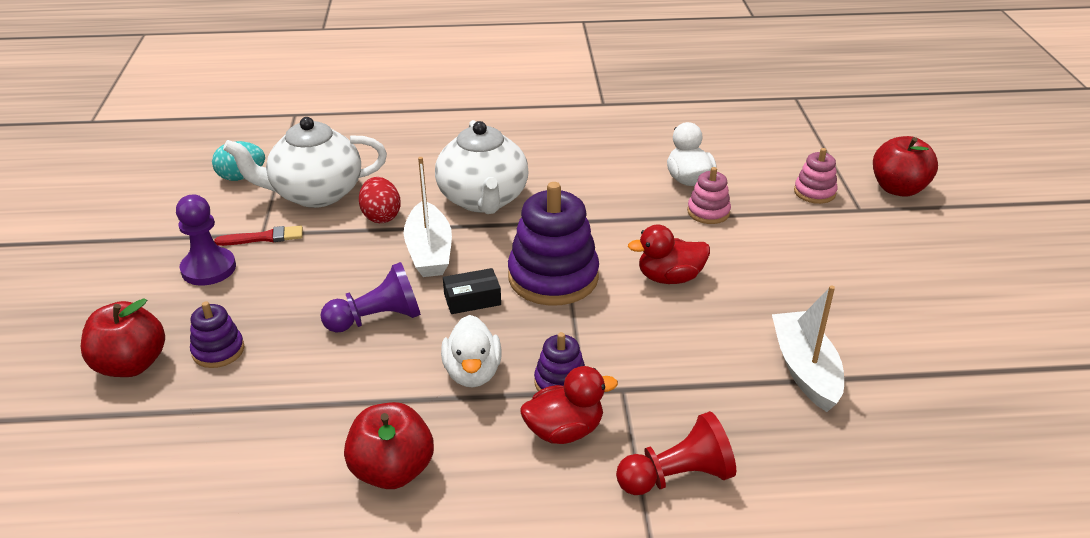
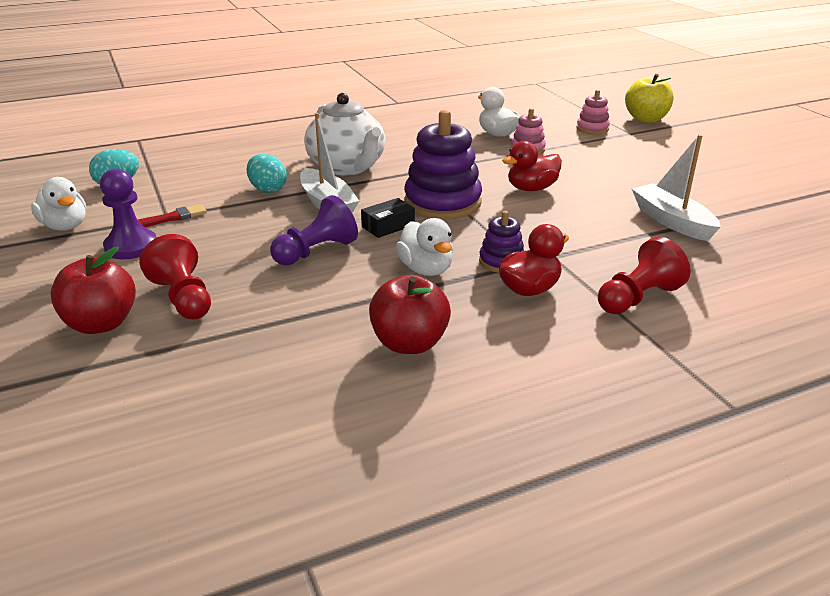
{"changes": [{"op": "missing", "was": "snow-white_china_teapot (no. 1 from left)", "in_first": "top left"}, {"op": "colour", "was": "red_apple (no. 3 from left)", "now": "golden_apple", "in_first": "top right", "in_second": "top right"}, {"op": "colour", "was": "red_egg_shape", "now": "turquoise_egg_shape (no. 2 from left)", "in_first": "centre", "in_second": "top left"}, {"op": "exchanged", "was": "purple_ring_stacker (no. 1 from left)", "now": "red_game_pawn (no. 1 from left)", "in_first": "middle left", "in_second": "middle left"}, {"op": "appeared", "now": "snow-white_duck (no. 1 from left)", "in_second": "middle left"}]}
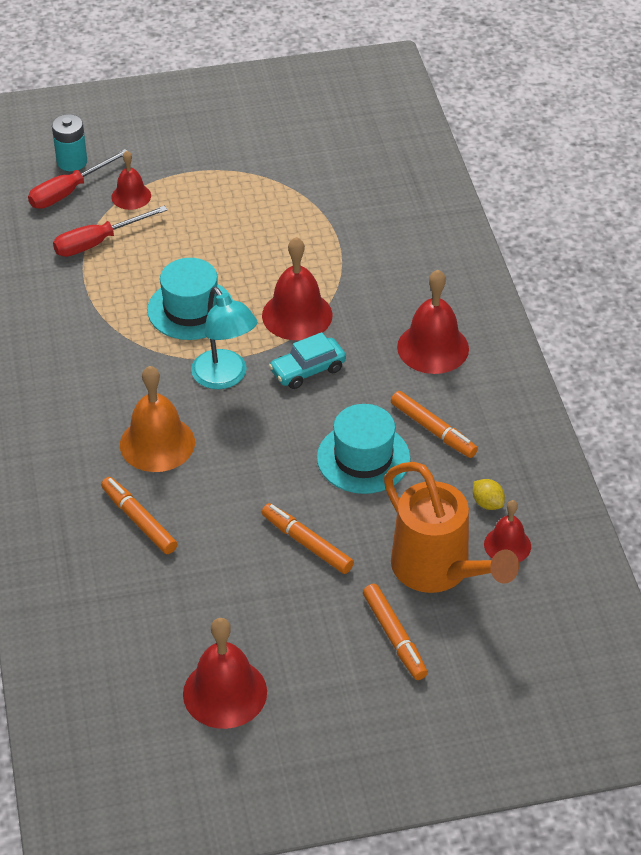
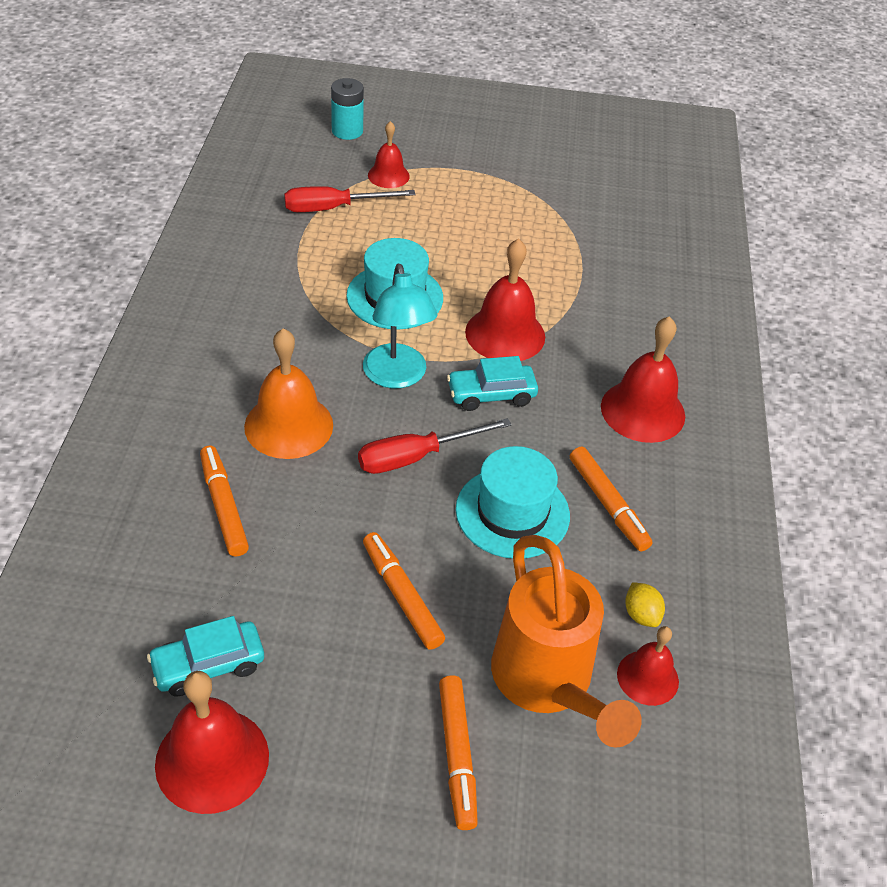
{"changes": [{"op": "relocated", "was": "red_screwdriver (no. 1 from left in the first image)", "now": "red_screwdriver (no. 2 from left)", "in_first": "top left", "in_second": "centre"}, {"op": "appeared", "now": "turquoise_toy_car (no. 1 from left)", "in_second": "bottom left"}]}
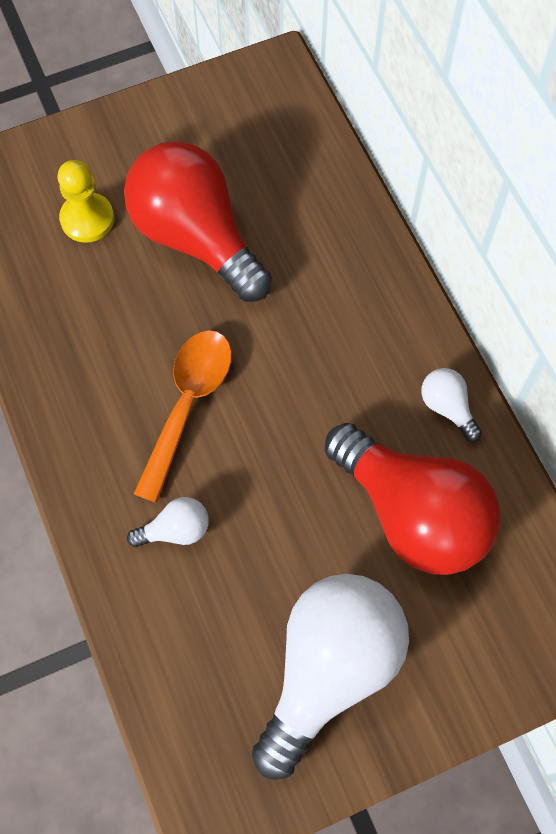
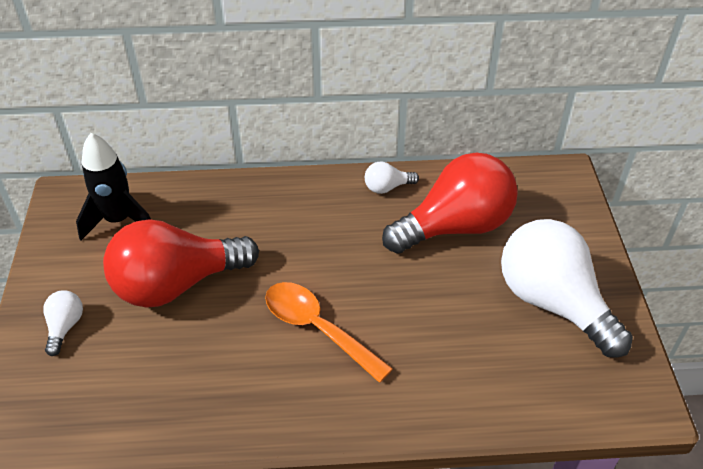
{"changes": [{"op": "missing", "was": "golden_game_pawn", "in_first": "top left"}, {"op": "relocated", "was": "snow-white_lightbulb (no. 1 from left)", "in_first": "middle left", "in_second": "bottom left"}, {"op": "appeared", "now": "black_toy_rocket", "in_second": "middle left"}]}
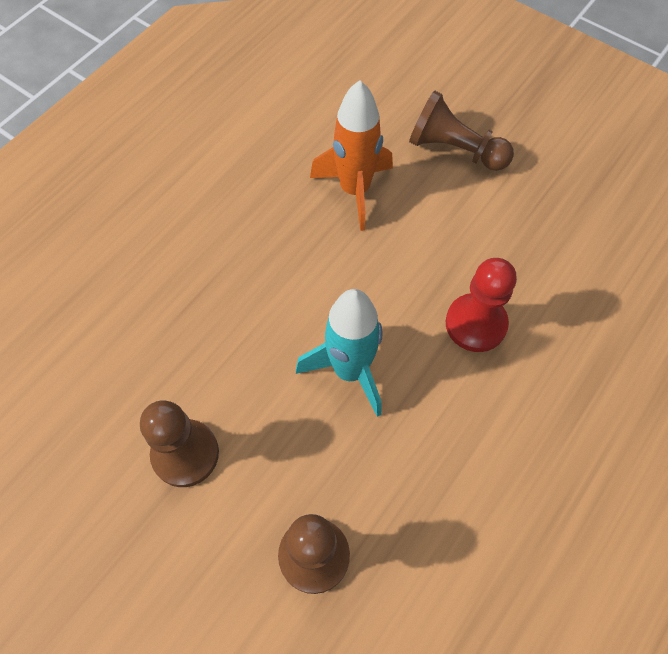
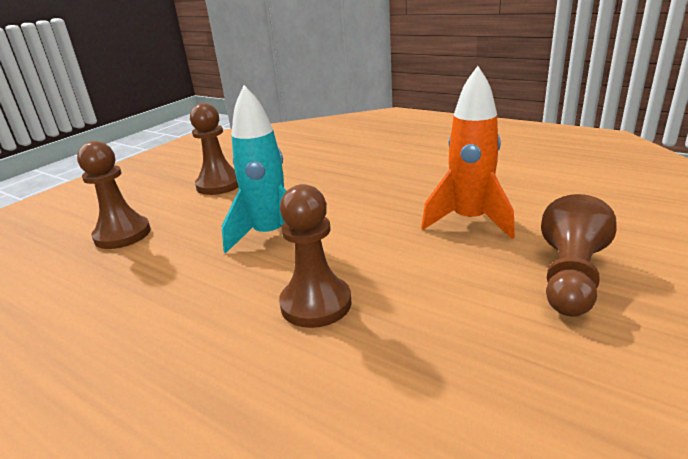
{"changes": [{"op": "colour", "was": "red_game_pawn", "now": "russet_game_pawn (no. 3 from left)", "in_first": "middle right", "in_second": "centre"}]}
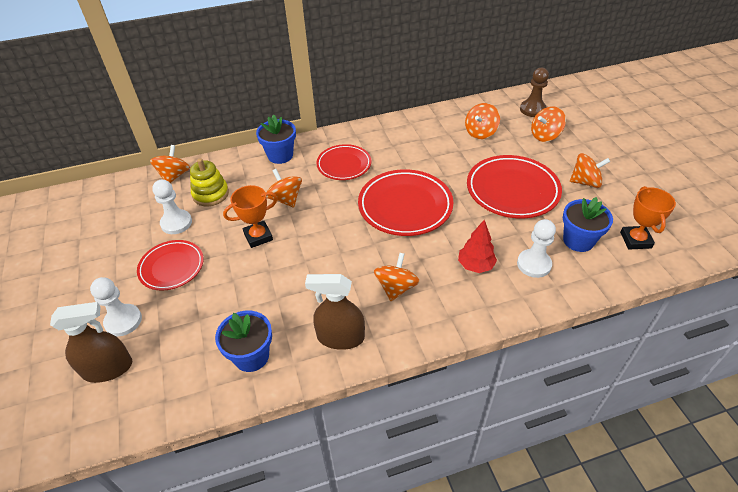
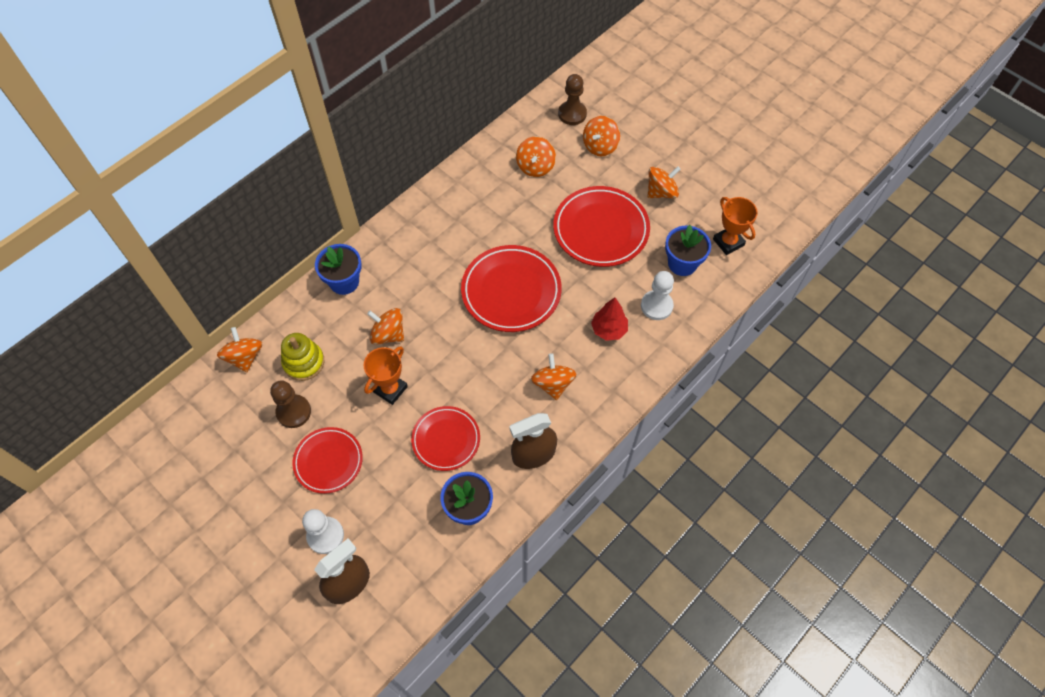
{"changes": [{"op": "relocated", "was": "red_plate (no. 2 from left)", "in_first": "top centre", "in_second": "centre"}, {"op": "colour", "was": "snow-white_game_pawn (no. 2 from left)", "now": "russet_game_pawn (no. 1 from left)", "in_first": "middle left", "in_second": "middle left"}]}
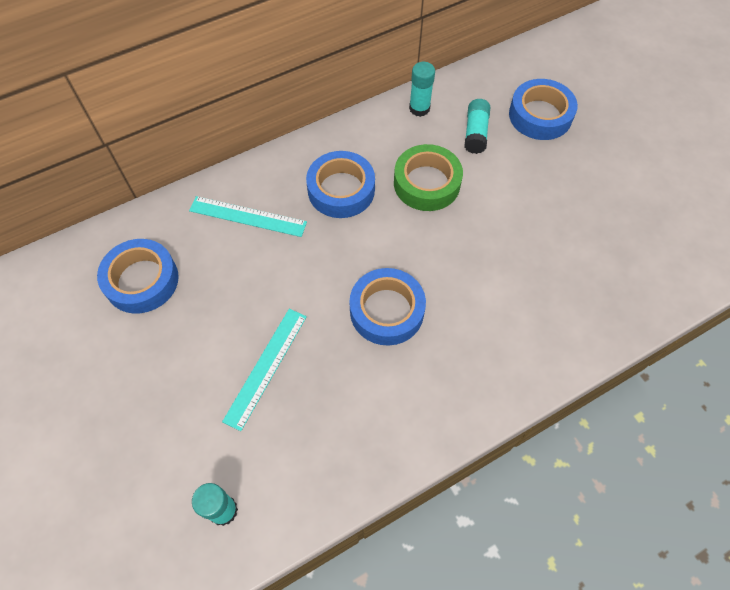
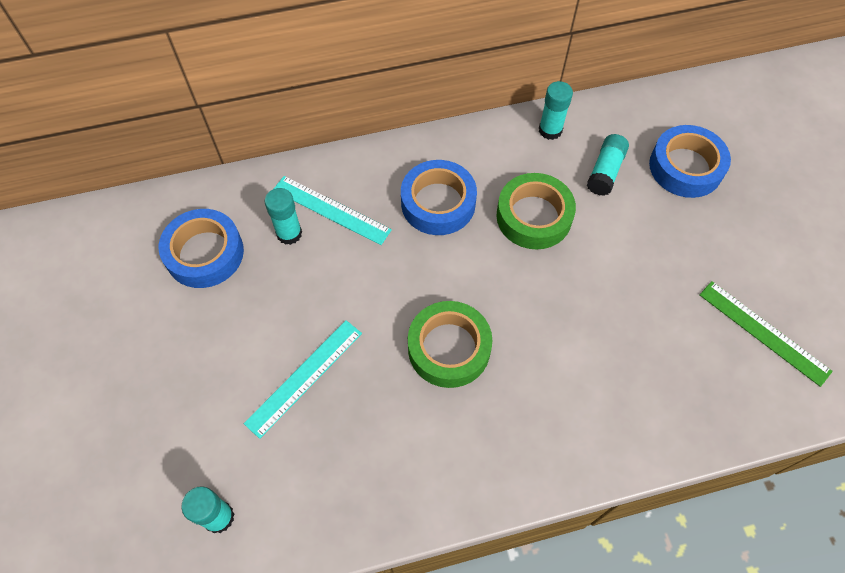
{"changes": [{"op": "colour", "was": "blue_tape (no. 3 from left)", "now": "leaf-green_tape (no. 1 from left)", "in_first": "centre", "in_second": "centre"}, {"op": "appeared", "now": "turquoise_glue (no. 2 from left)", "in_second": "centre"}, {"op": "appeared", "now": "leaf-green_straightedge", "in_second": "middle right"}]}
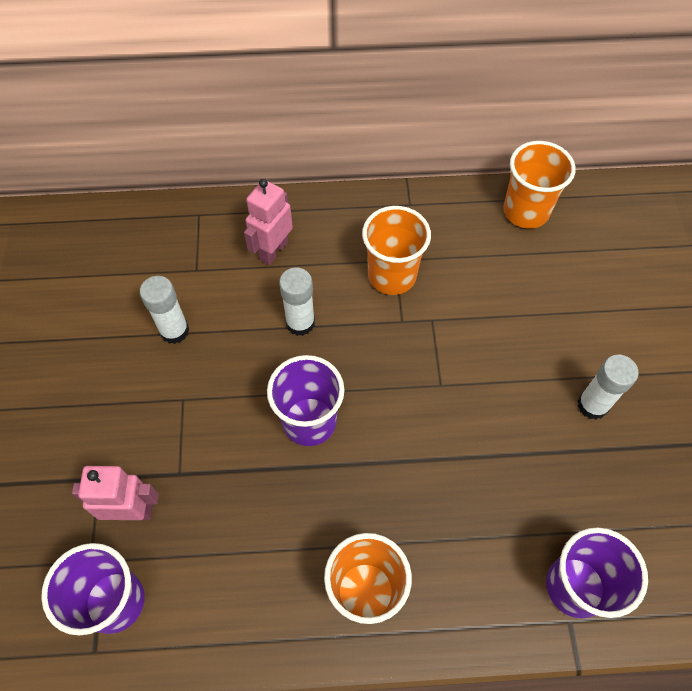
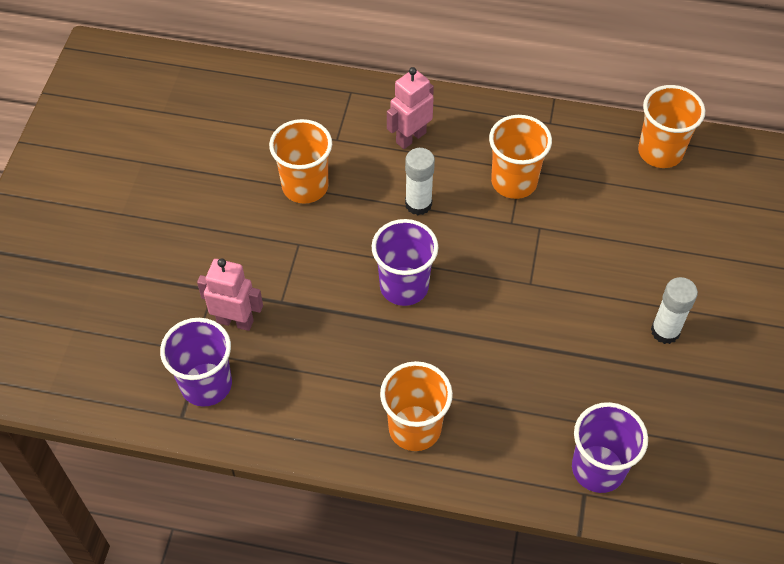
{"changes": [{"op": "exchanged", "was": "snow-white_glue (no. 1 from left)", "now": "bright_orange_tumbler (no. 1 from left)", "in_first": "middle left", "in_second": "top centre"}]}
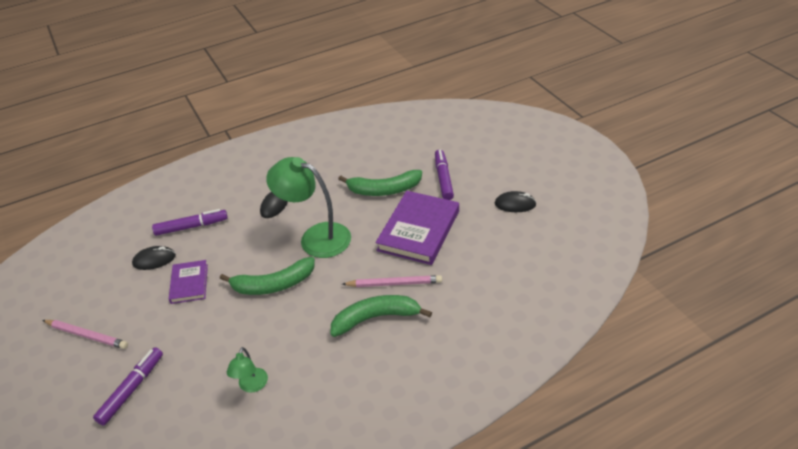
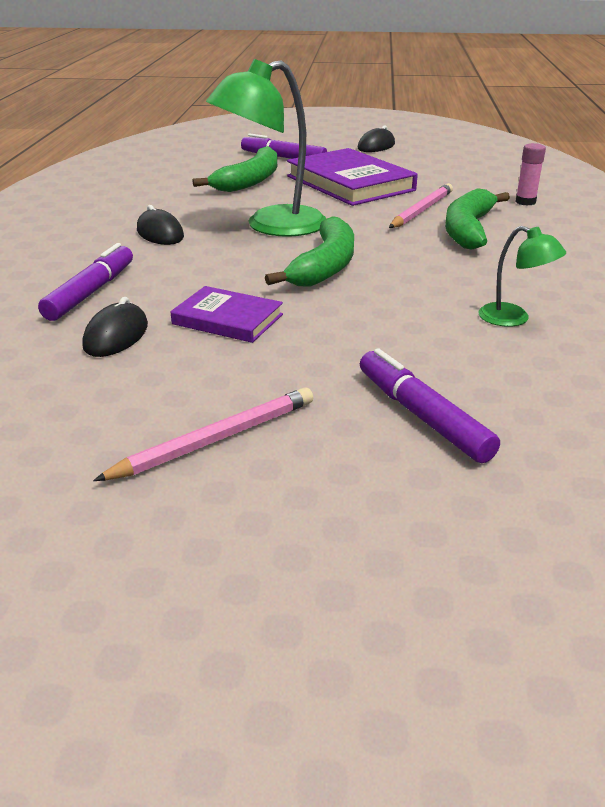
{"changes": [{"op": "appeared", "now": "pink_glue", "in_second": "top right"}]}
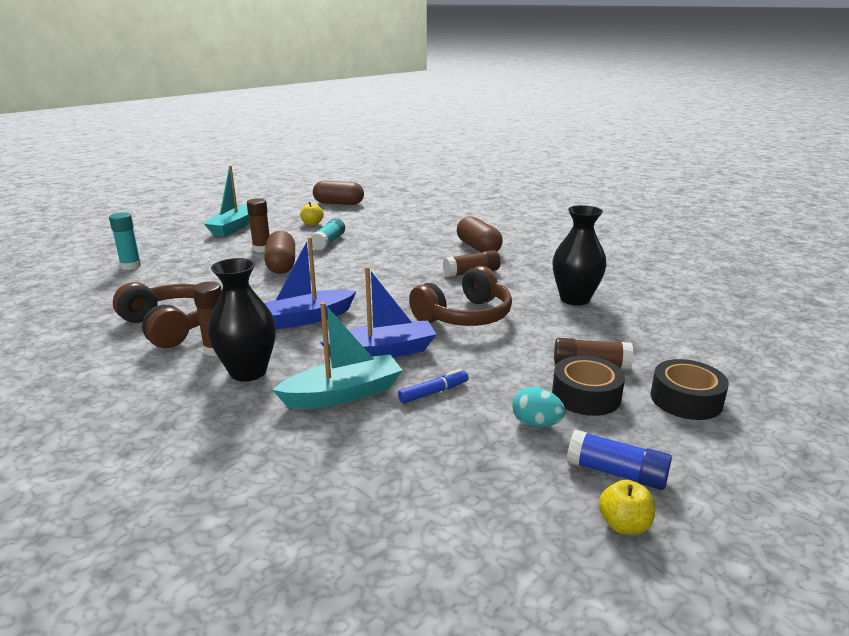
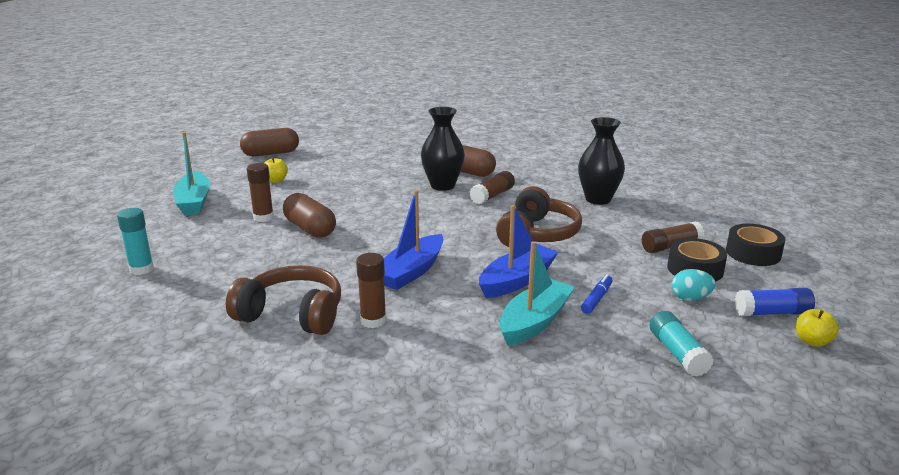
{"changes": [{"op": "relocated", "was": "turquoise_glue (no. 2 from left)", "in_first": "centre", "in_second": "bottom right"}, {"op": "relocated", "was": "black_flower_vase (no. 1 from left)", "in_first": "middle left", "in_second": "top centre"}]}
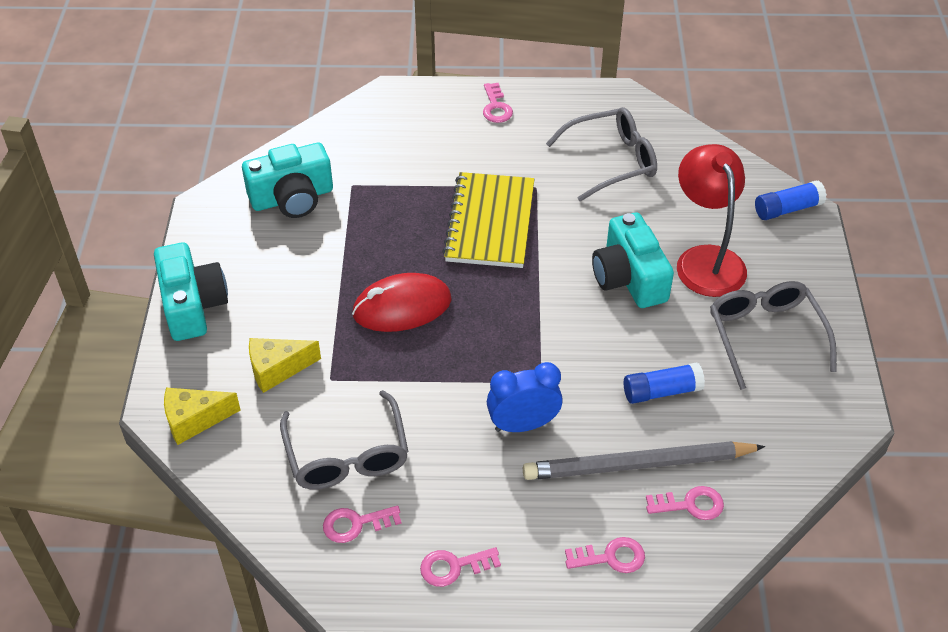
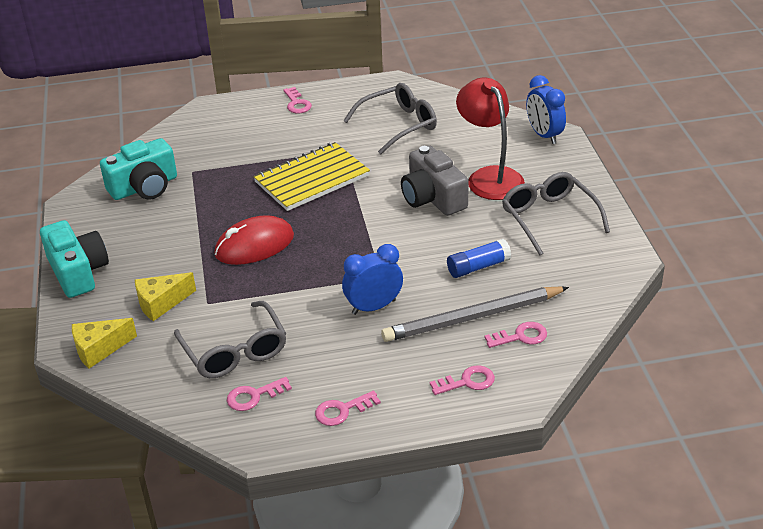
{"changes": [{"op": "spun", "was": "golden_notepad", "in_first": "centre", "in_second": "top centre", "clockwise": 60}, {"op": "exchanged", "was": "blue_glue (no. 2 from left)", "now": "blue_bedside_clock (no. 2 from left)", "in_first": "top right", "in_second": "top right"}, {"op": "colour", "was": "turquoise_compact_camera (no. 3 from left)", "now": "grey_compact_camera", "in_first": "middle right", "in_second": "centre"}]}
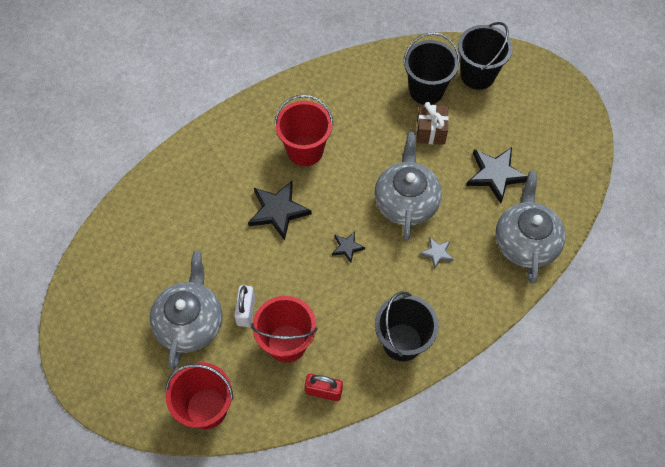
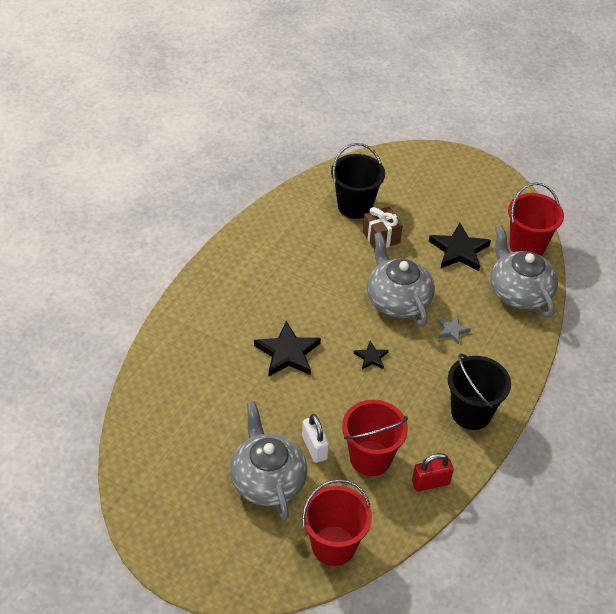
{"changes": [{"op": "missing", "was": "black_pail (no. 3 from left)", "in_first": "top right"}, {"op": "relocated", "was": "red_pail (no. 3 from left)", "in_first": "top centre", "in_second": "middle right"}]}
